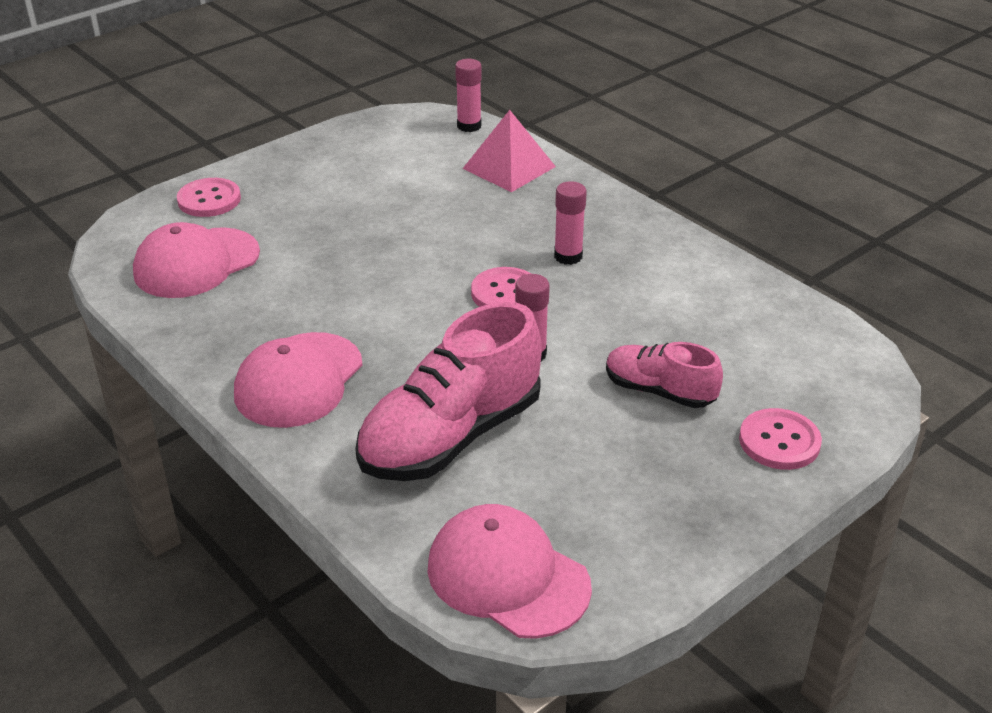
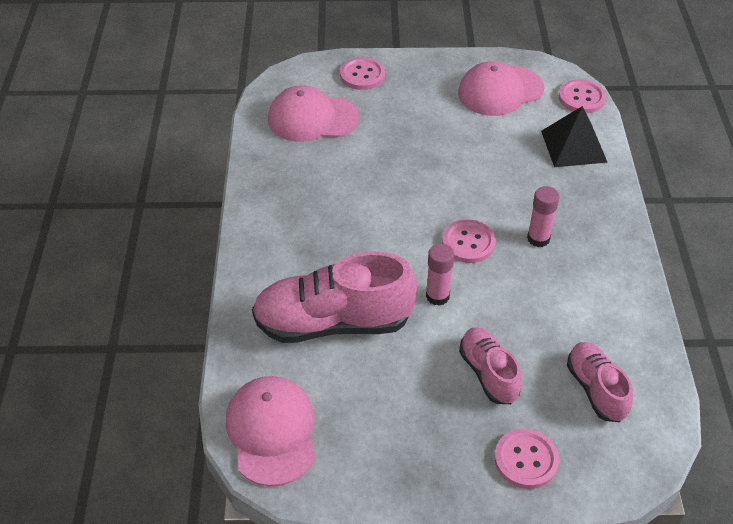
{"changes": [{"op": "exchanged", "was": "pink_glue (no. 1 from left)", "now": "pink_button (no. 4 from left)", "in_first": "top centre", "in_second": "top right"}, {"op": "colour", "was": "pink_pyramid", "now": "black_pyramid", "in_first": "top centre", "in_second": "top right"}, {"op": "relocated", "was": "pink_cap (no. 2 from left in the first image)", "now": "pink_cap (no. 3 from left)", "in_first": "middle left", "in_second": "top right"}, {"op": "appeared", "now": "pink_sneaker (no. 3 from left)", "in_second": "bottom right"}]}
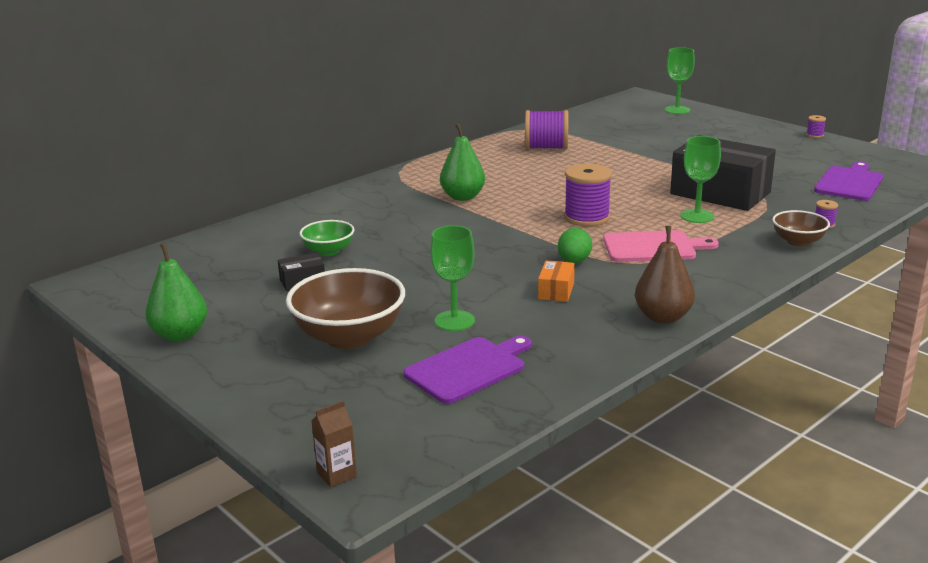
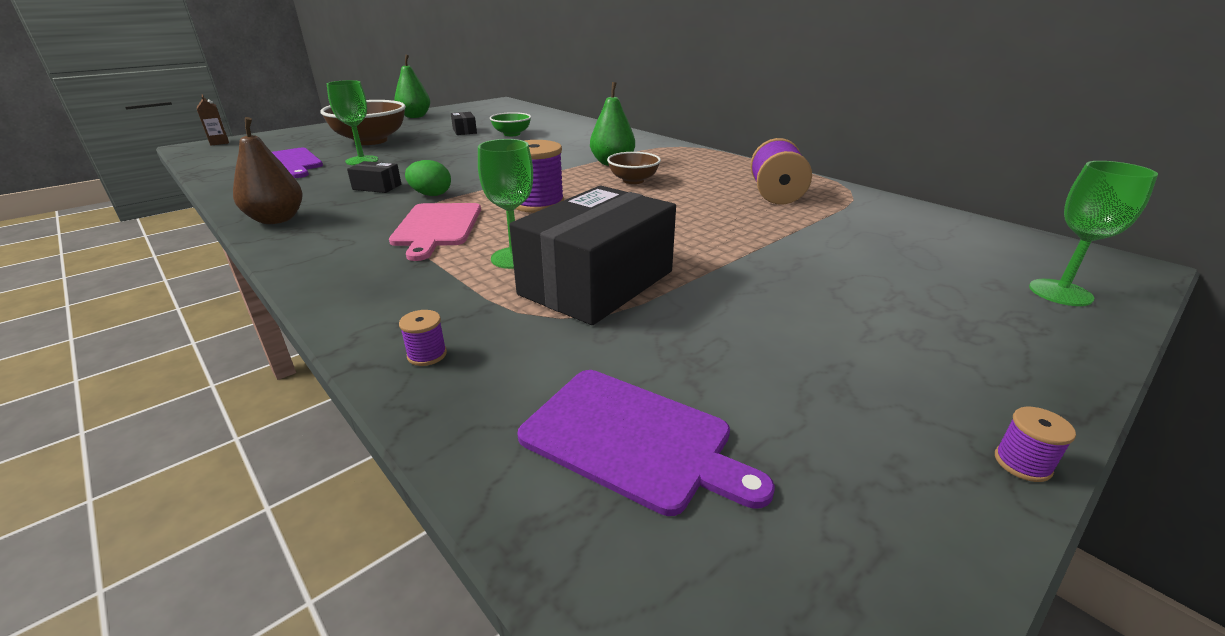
{"changes": [{"op": "relocated", "was": "russet_serving_bowl (no. 2 from left)", "in_first": "middle right", "in_second": "top centre"}, {"op": "colour", "was": "bright_orange_parcel", "now": "black_parcel (no. 1 from left)", "in_first": "centre", "in_second": "top left"}]}
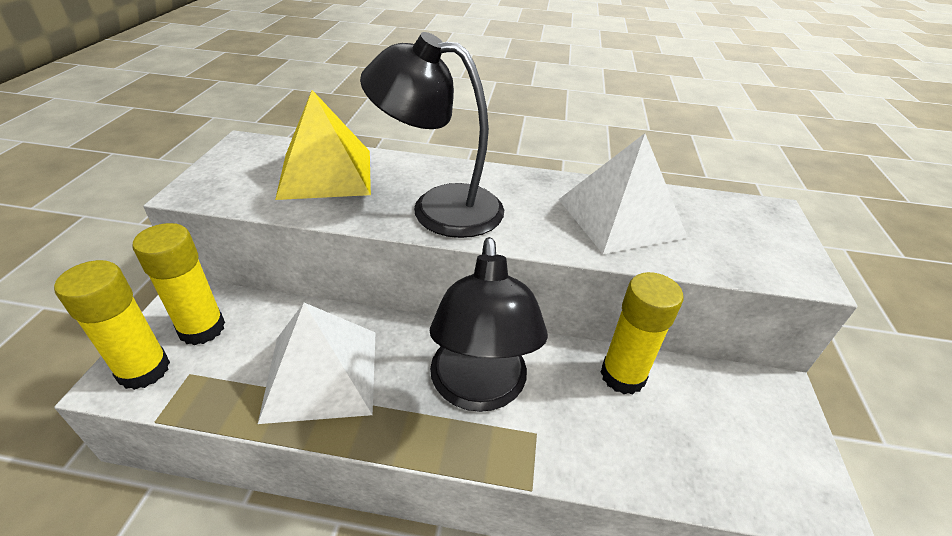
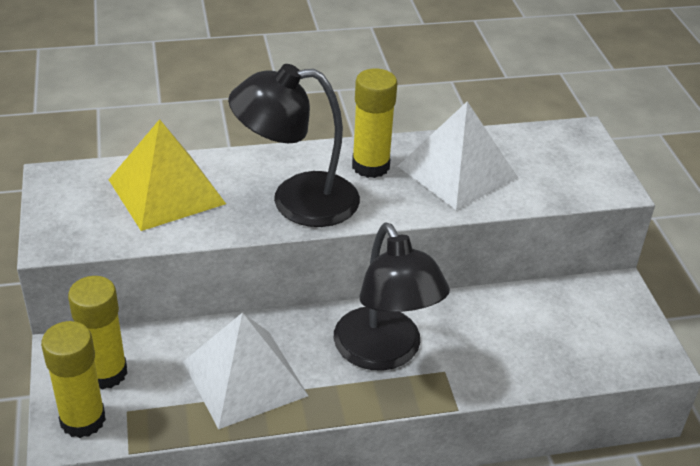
{"changes": [{"op": "relocated", "was": "golden_glue (no. 3 from left)", "in_first": "middle right", "in_second": "top centre"}]}
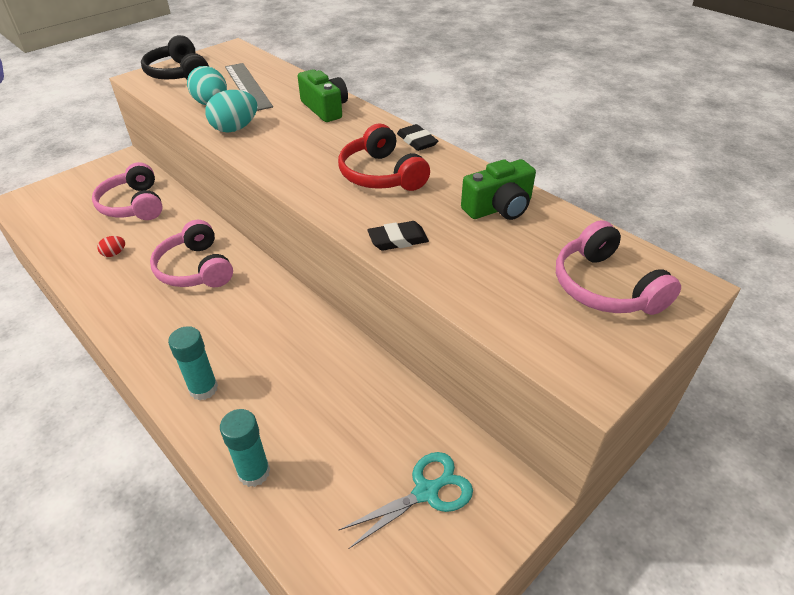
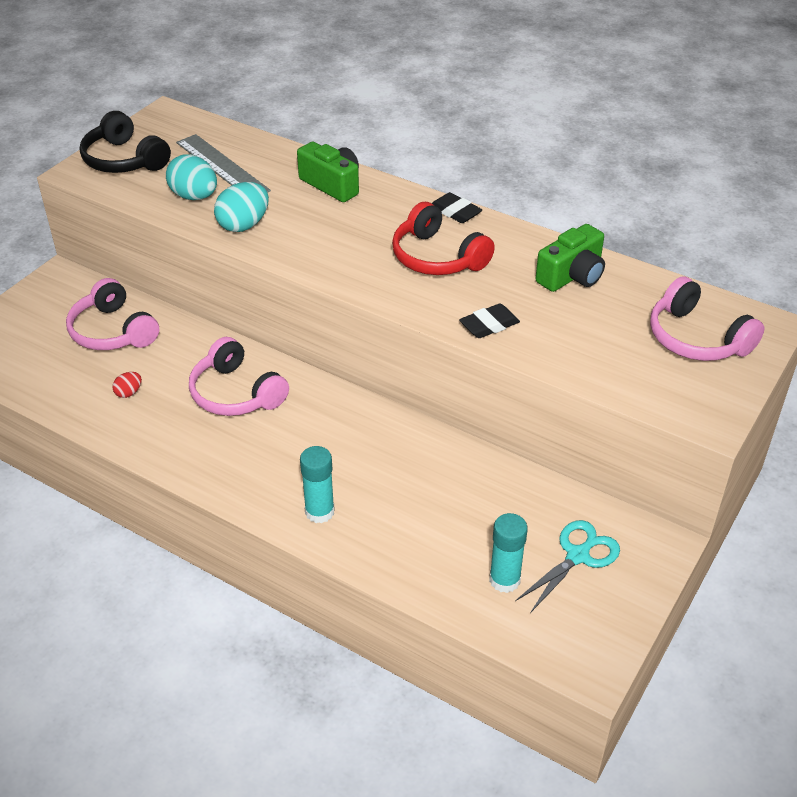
{"changes": [{"op": "relocated", "was": "turquoise_glue (no. 2 from left)", "in_first": "bottom left", "in_second": "bottom centre"}]}
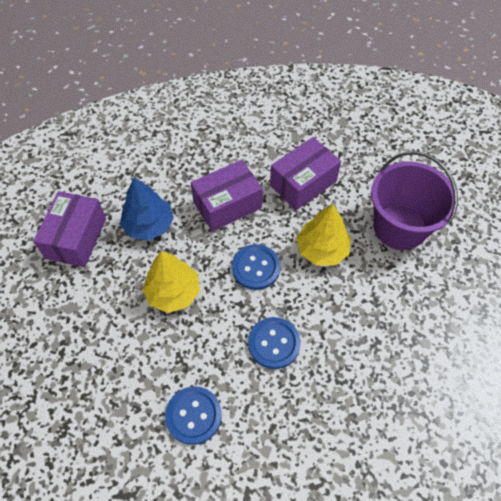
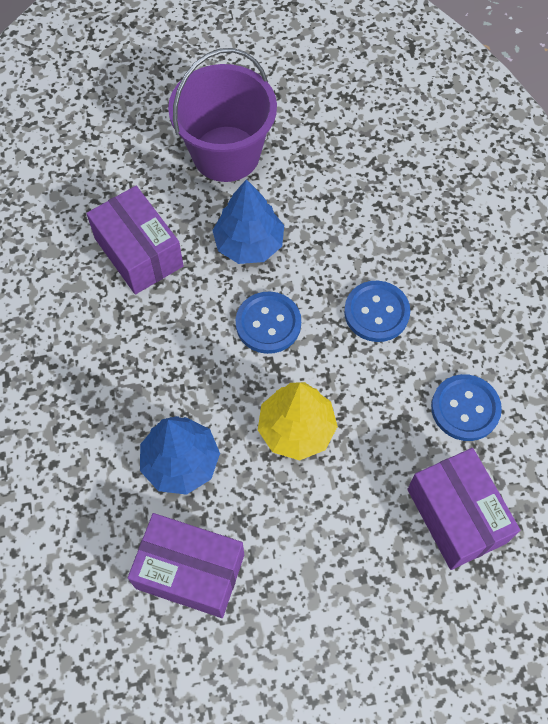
{"changes": [{"op": "relocated", "was": "purple_parcel (no. 2 from left in the first image)", "now": "purple_parcel (no. 3 from left)", "in_first": "centre", "in_second": "bottom right"}, {"op": "colour", "was": "golden_toy_tree (no. 2 from left)", "now": "blue_toy_tree (no. 2 from left)", "in_first": "centre", "in_second": "top centre"}]}
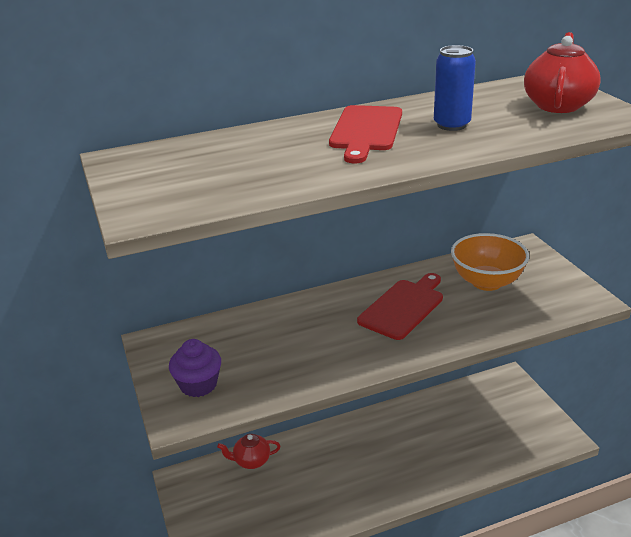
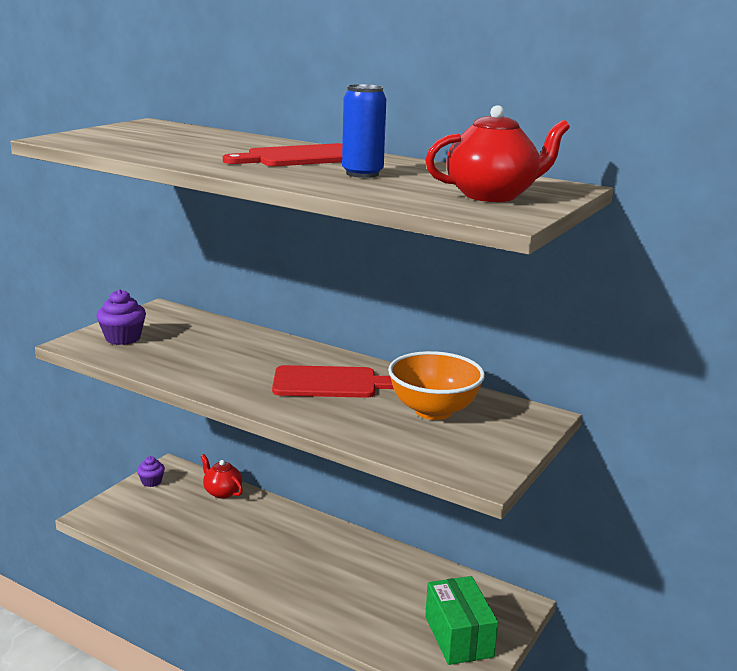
{"changes": [{"op": "appeared", "now": "purple_cupcake (no. 2 from left)", "in_second": "bottom left"}, {"op": "appeared", "now": "leaf-green_parcel", "in_second": "bottom centre"}]}
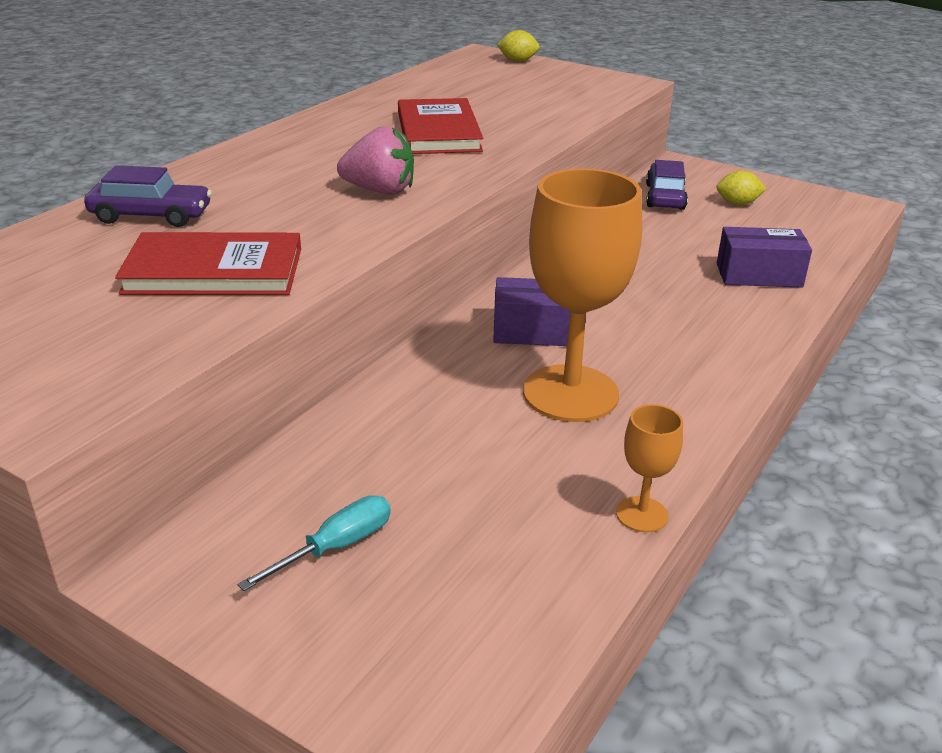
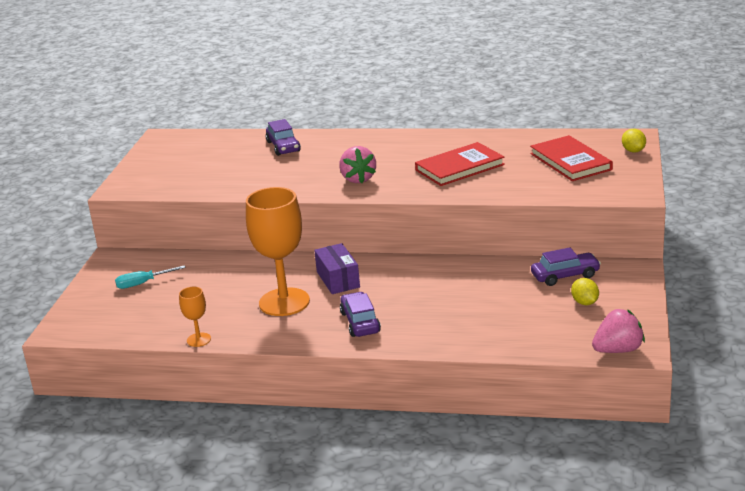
{"changes": [{"op": "missing", "was": "purple_parcel (no. 2 from left)", "in_first": "middle right"}, {"op": "relocated", "was": "red_book (no. 1 from left in the first image)", "now": "red_book (no. 2 from left)", "in_first": "middle left", "in_second": "top right"}, {"op": "spun", "was": "turquoise_screwdriver", "in_first": "bottom centre", "in_second": "middle left", "clockwise": 135}, {"op": "appeared", "now": "purple_toy_car (no. 2 from left)", "in_second": "centre"}, {"op": "appeared", "now": "pink_toy_strawberry (no. 2 from left)", "in_second": "bottom right"}]}
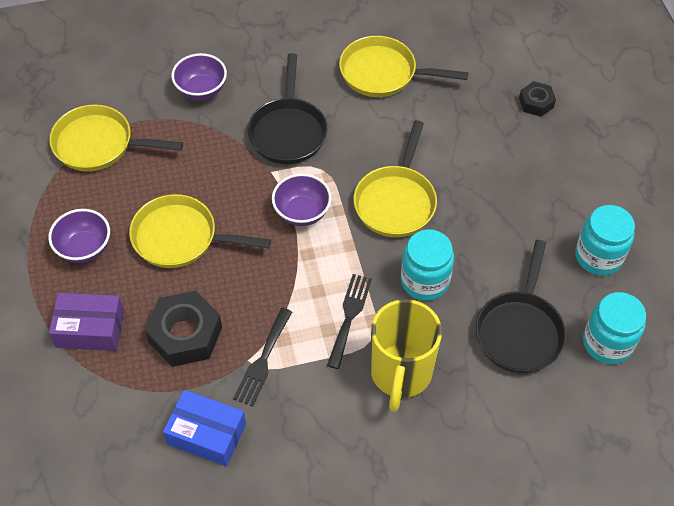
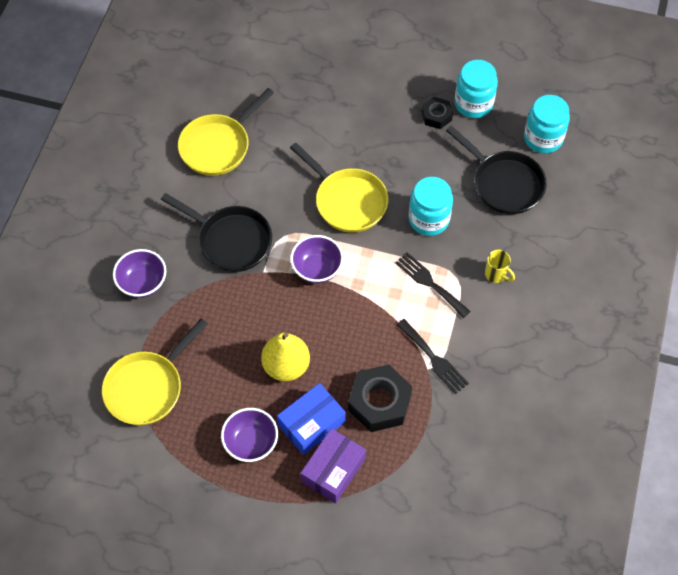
{"changes": [{"op": "relocated", "was": "black_hex_nut (no. 2 from left)", "in_first": "top right", "in_second": "top centre"}, {"op": "exchanged", "was": "golden_pan (no. 2 from left)", "now": "golden_pear", "in_first": "middle left", "in_second": "centre"}, {"op": "size", "was": "golden_tea_mug", "in_first": "bottom centre", "in_second": "middle right", "ratio": 0.42}, {"op": "relocated", "was": "blue_parcel", "in_first": "bottom left", "in_second": "bottom centre"}]}
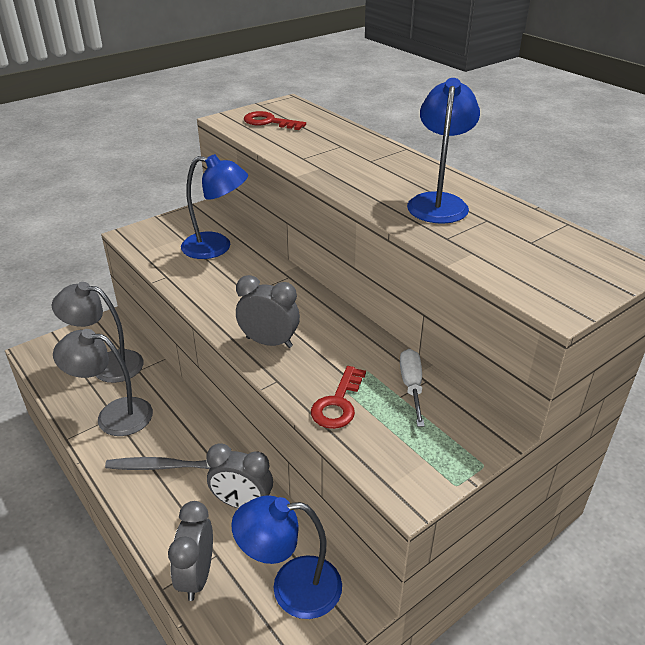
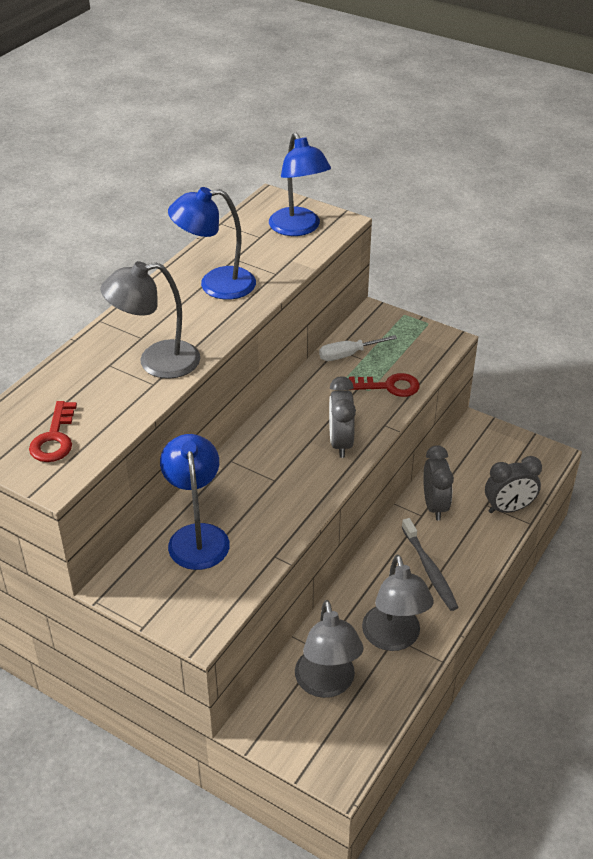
{"changes": [{"op": "relocated", "was": "blue_desk_lamp (no. 2 from left in the first image)", "now": "blue_desk_lamp (no. 3 from left)", "in_first": "bottom centre", "in_second": "top centre"}, {"op": "appeared", "now": "grey_desk_lamp (no. 1 from left)", "in_second": "middle left"}]}
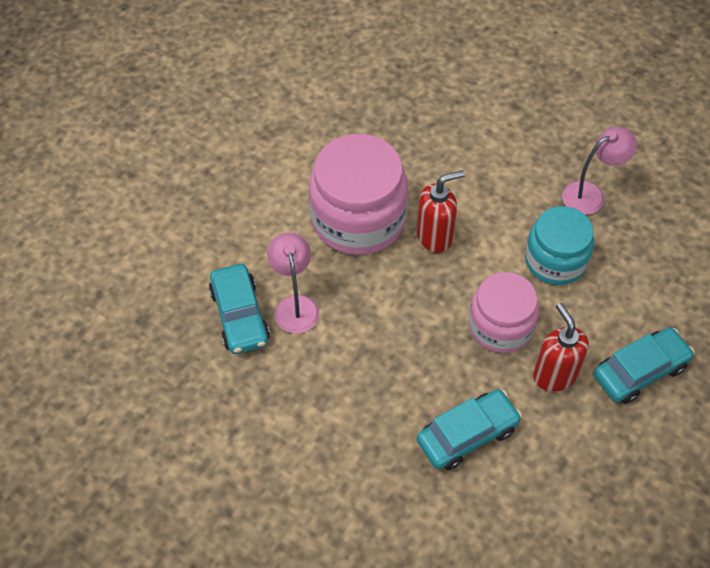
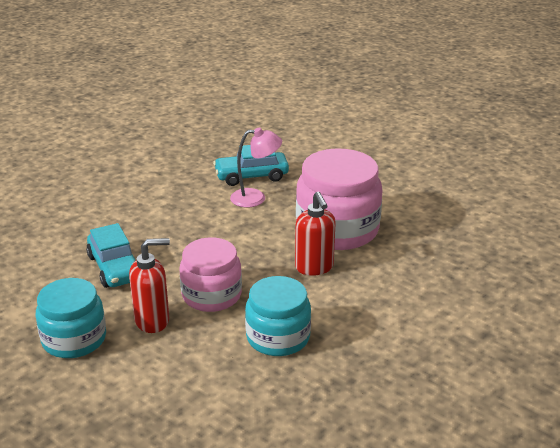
{"changes": [{"op": "missing", "was": "pink_desk_lamp (no. 2 from left)", "in_first": "top right"}, {"op": "missing", "was": "turquoise_toy_car (no. 3 from left)", "in_first": "middle right"}, {"op": "appeared", "now": "turquoise_jar (no. 1 from left)", "in_second": "bottom left"}]}
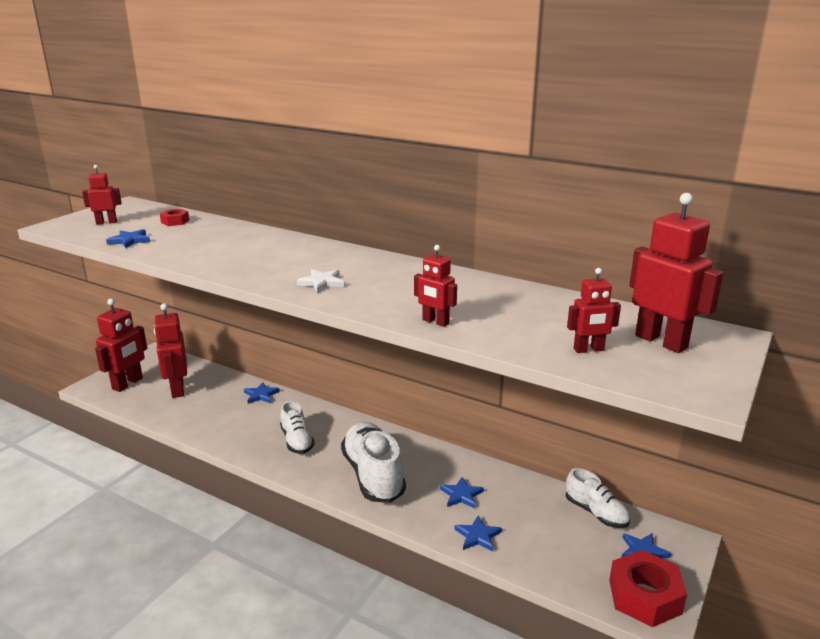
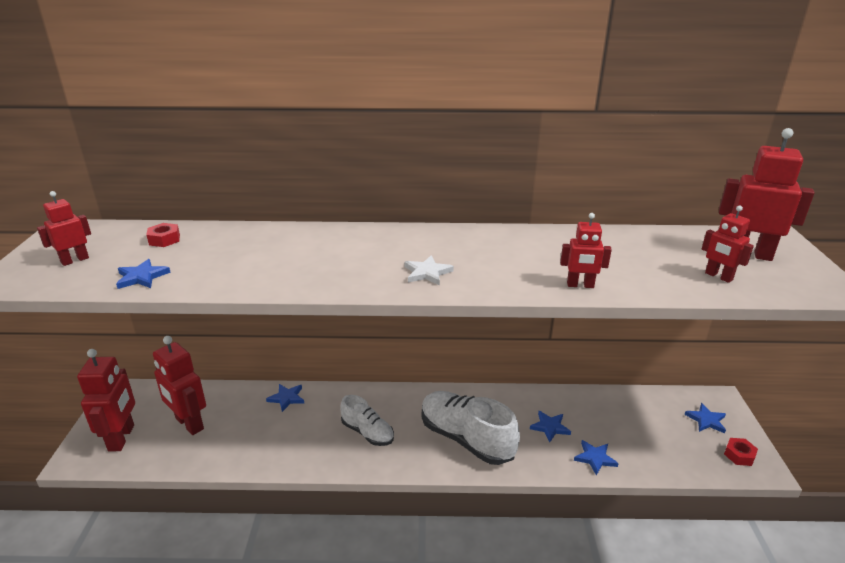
{"changes": [{"op": "spun", "was": "red_robot (no. 5 from left)", "in_first": "middle right", "in_second": "middle right", "clockwise": 90}, {"op": "missing", "was": "snow-white_sneaker (no. 3 from left)", "in_first": "bottom right"}, {"op": "size", "was": "red_hex_nut (no. 2 from left)", "in_first": "bottom right", "in_second": "bottom right", "ratio": 0.5}]}
